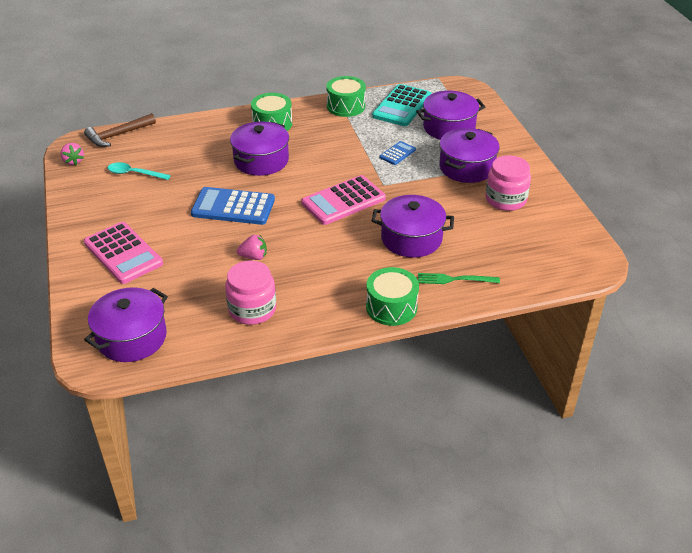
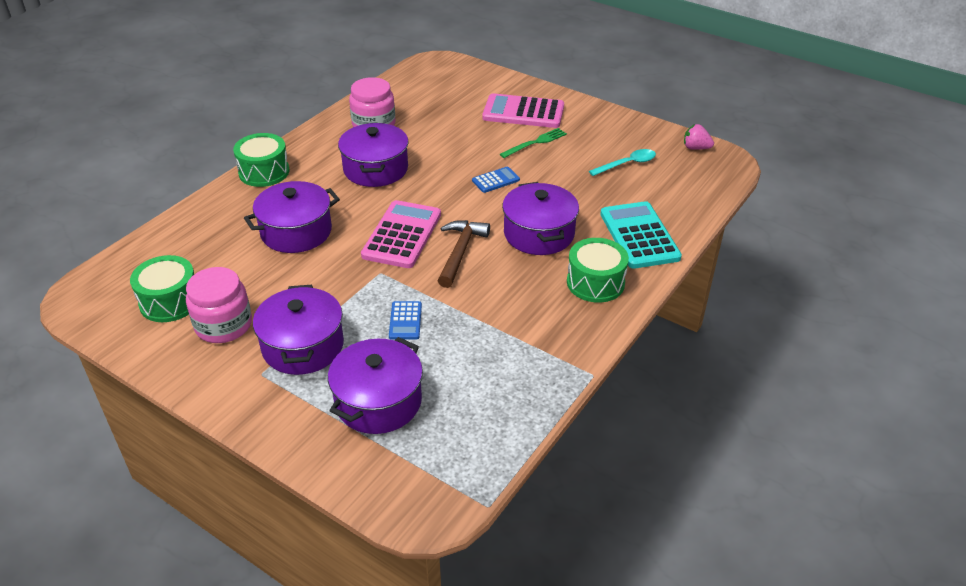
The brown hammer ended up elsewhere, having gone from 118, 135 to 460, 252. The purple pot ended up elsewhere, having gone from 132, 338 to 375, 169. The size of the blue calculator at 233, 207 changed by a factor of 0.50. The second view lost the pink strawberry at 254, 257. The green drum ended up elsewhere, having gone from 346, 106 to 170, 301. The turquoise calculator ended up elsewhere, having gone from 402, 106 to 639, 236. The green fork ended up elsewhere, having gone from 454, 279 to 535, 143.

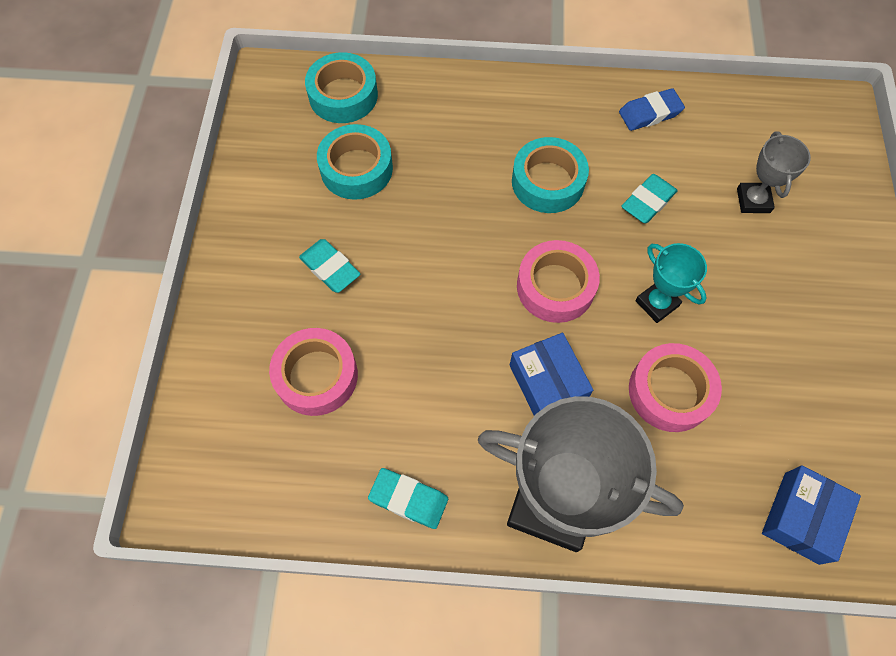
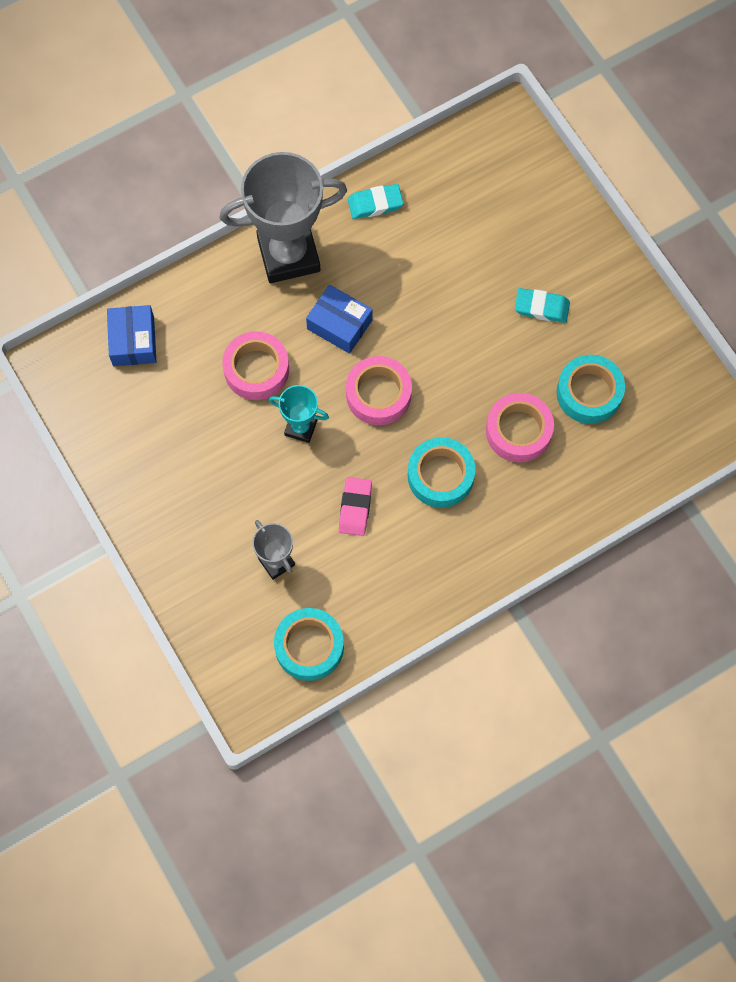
The pink tape ended up elsewhere, having gone from 316, 376 to 518, 431. The turquoise tape ended up elsewhere, having gone from 343, 95 to 309, 646. The second view lost the blue eraser at 650, 113. What was the turquoise eraser at 648, 201 turned into the pink eraser at 355, 508.

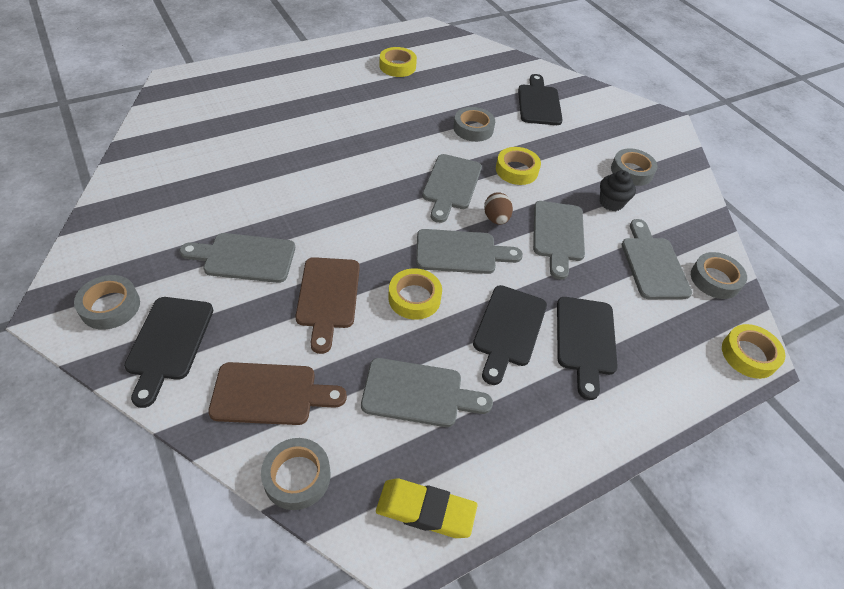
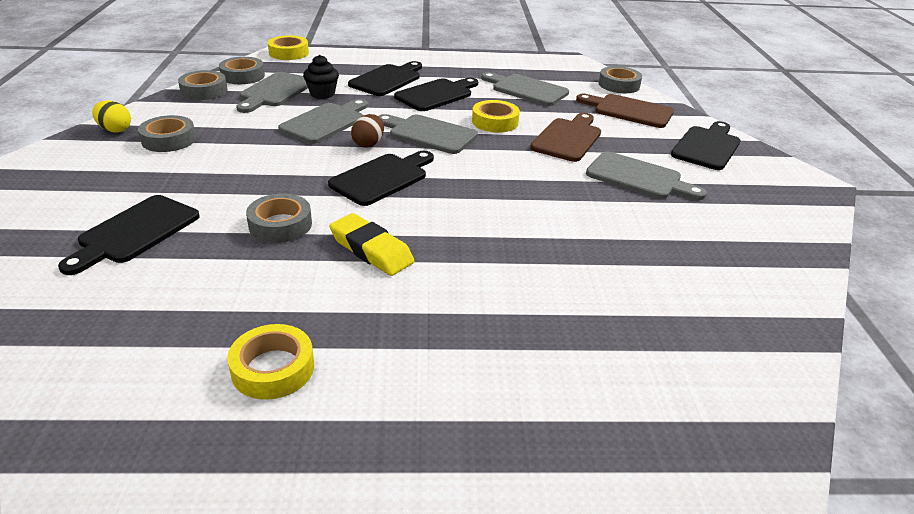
The grey tape ended up elsewhere, having gone from 110, 306 to 204, 91. The yellow eraser ended up elsewhere, having gone from 425, 511 to 371, 250. What was the grey cutting board at 451, 185 turned into the black cutting board at 382, 178. The second view lost the yellow tape at 516, 170. The black cupcake ended up elsewhere, having gone from 611, 203 to 322, 94. The second view gained the yellow egg at 115, 130.

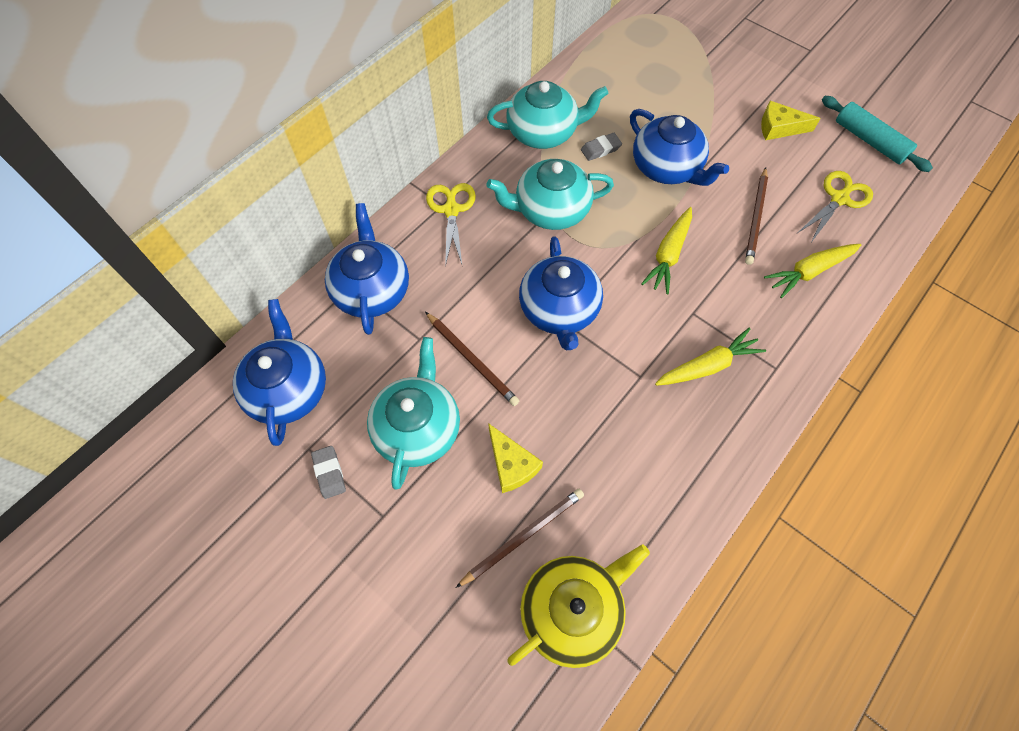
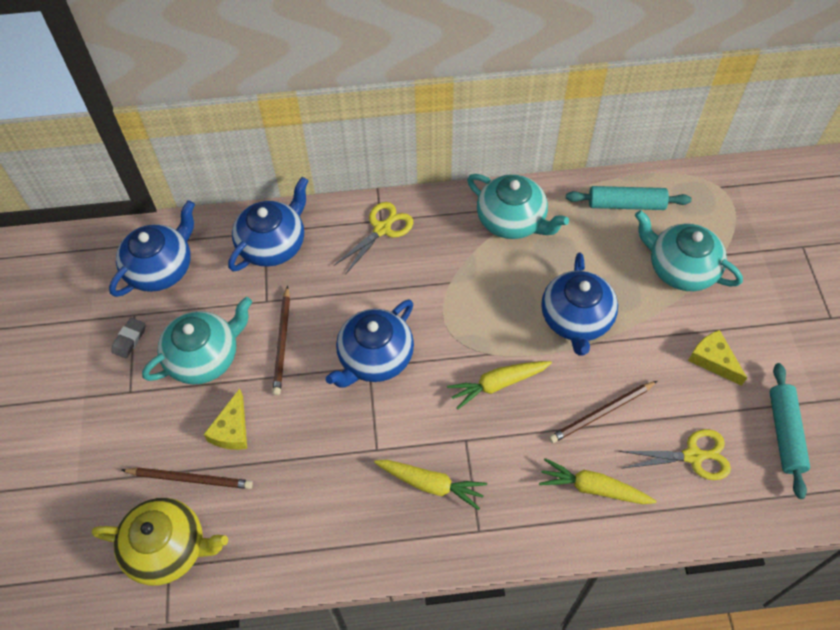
The turquoise teapot ended up elsewhere, having gone from 550, 210 to 681, 268. The second view lost the grey eraser at 600, 149. The second view gained the turquoise rolling pin at 626, 204.

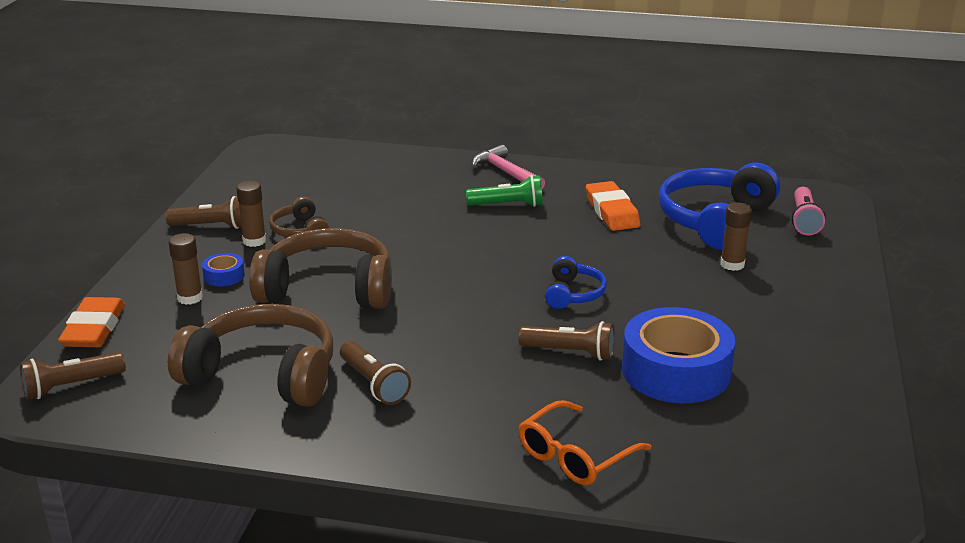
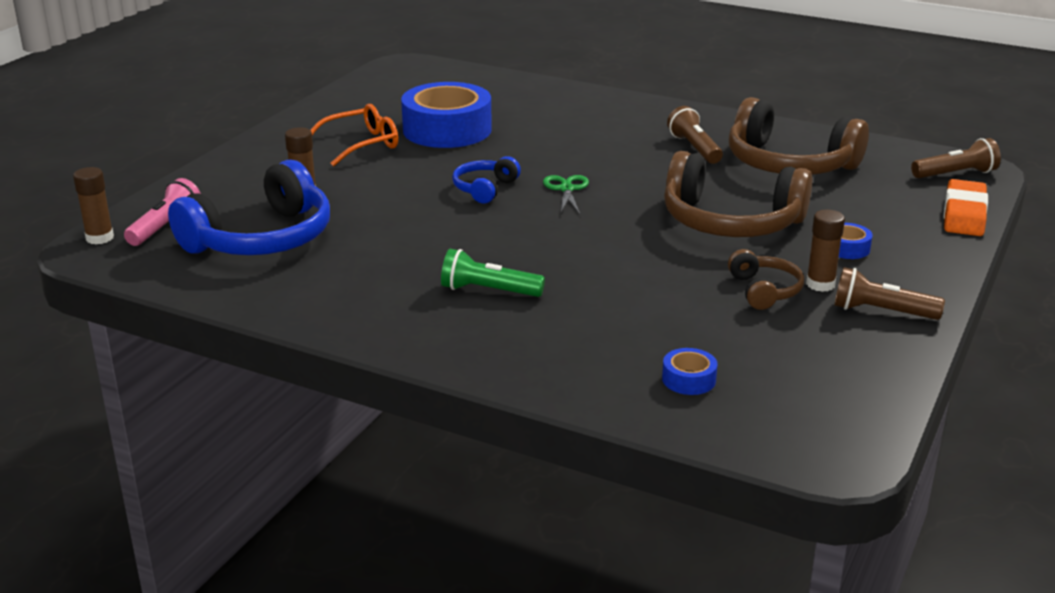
The brown glue stick ended up elsewhere, having gone from 190, 298 to 100, 238. The second view lost the pink hammer at 506, 173. The orange glasses ended up elsewhere, having gone from 575, 455 to 360, 144. The second view lost the brown flashlight at 570, 352. The second view lost the orange eraser at 612, 211. The second view gained the green scissors at 566, 189. The second view gained the blue tape at 689, 379.

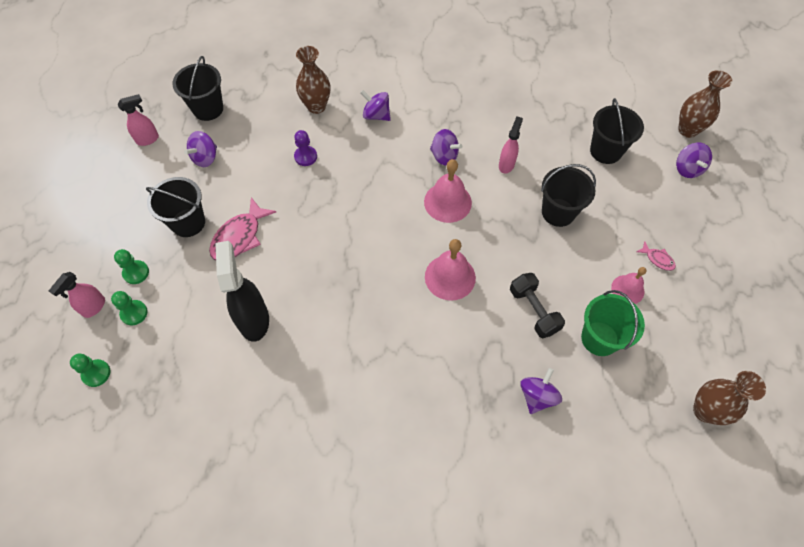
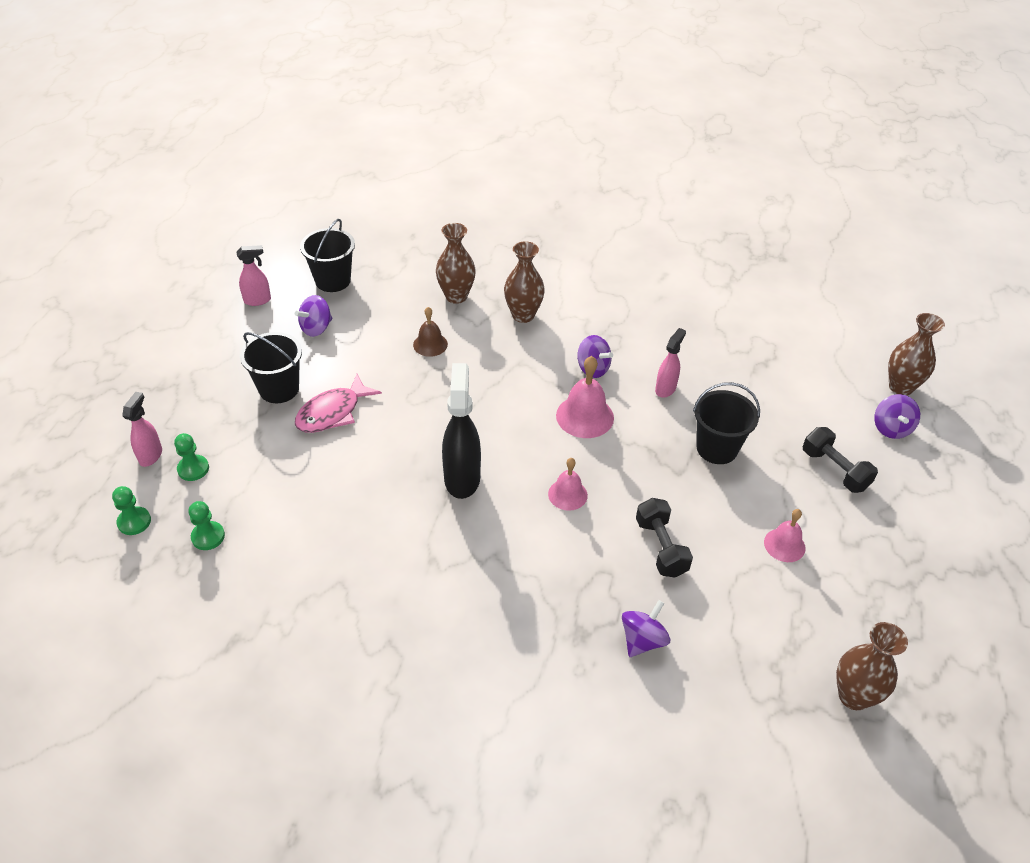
The pink spray bottle at 94, 307 ended up facing another way, 150 degrees clockwise from before. The green pawn ended up elsewhere, having gone from 136, 273 to 208, 536. The black spray bottle ended up elsewhere, having gone from 254, 319 to 462, 478. Where the purple pawn stood at 305, 157, the brown bell came to stand at 430, 344. Where the purple spinning top stood at 376, 115, the brown vase came to stand at 523, 315. The size of the pink bell at 450, 277 changed by a factor of 0.63. The second view lost the green bucket at 599, 338. The second view lost the black bucket at 605, 151. The second view lost the pink fish at 657, 259. The second view gained the black dumbbell at 834, 470.

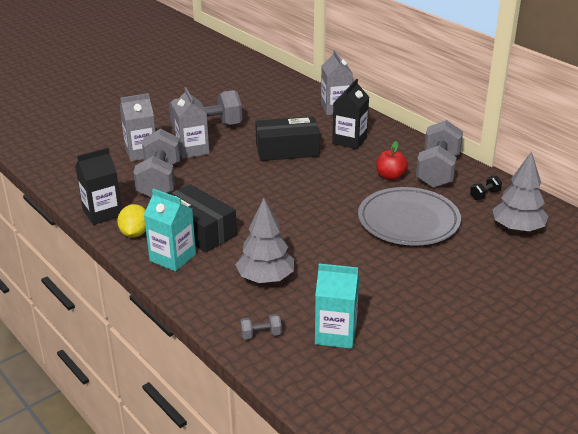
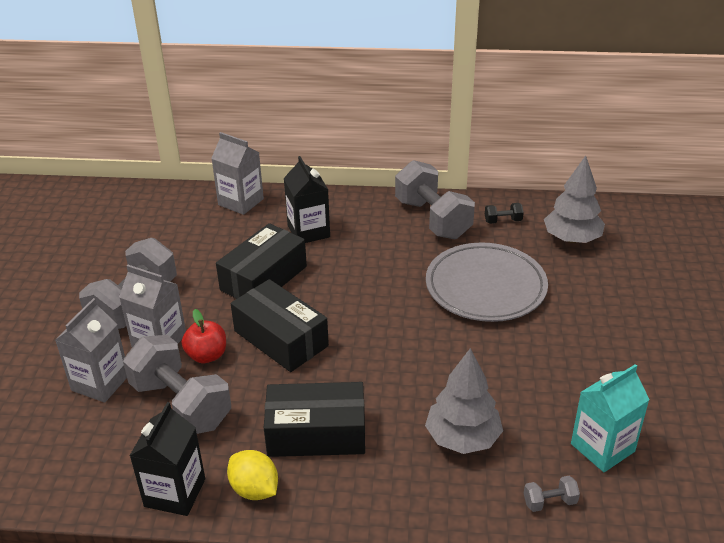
The second view lost the turquoise carton at 173, 258. The grey dumbbell at 261, 334 ended up facing another way, 45 degrees clockwise from before. The red apple ended up elsewhere, having gone from 390, 176 to 207, 355. The black dumbbell at 484, 195 ended up facing another way, 75 degrees clockwise from before. The second view gained the black box at 280, 338.

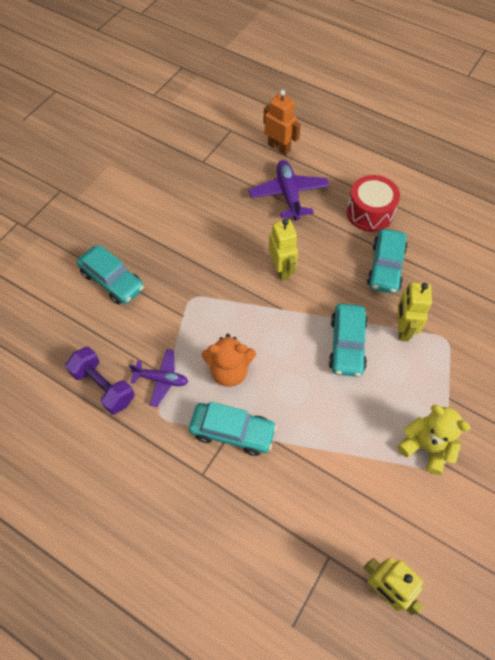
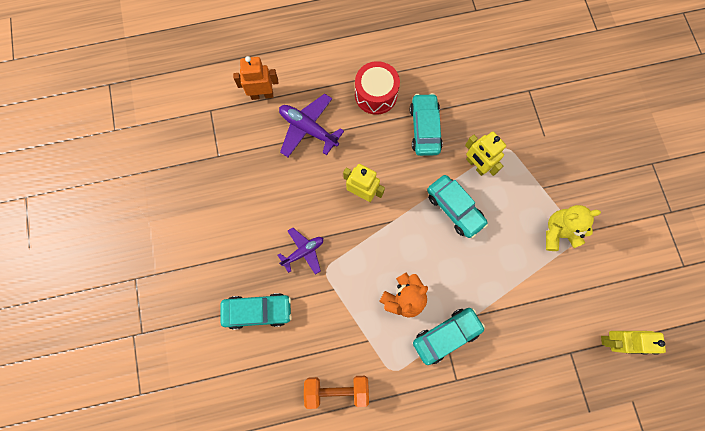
What was the purple dumbbell at 103, 386 turned into the orange dumbbell at 337, 389. The purple plane ended up elsewhere, having gone from 161, 379 to 303, 252. The turquoise car at 385, 267 ended up facing another way, 150 degrees counterclockwise from before.

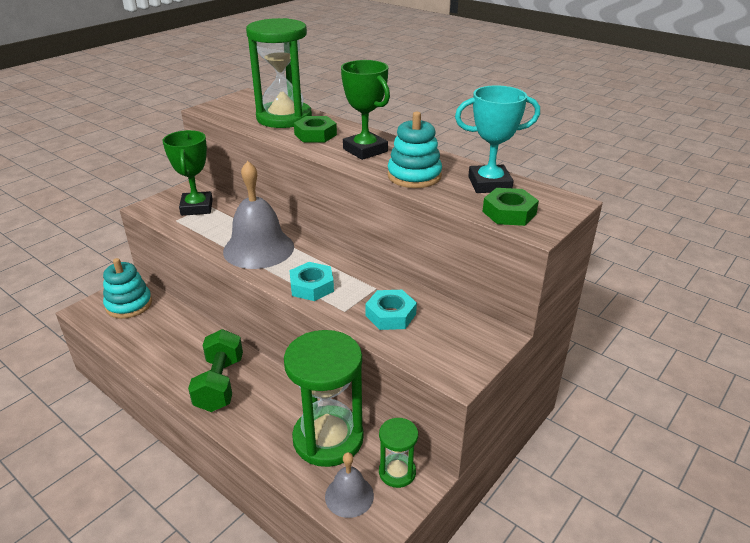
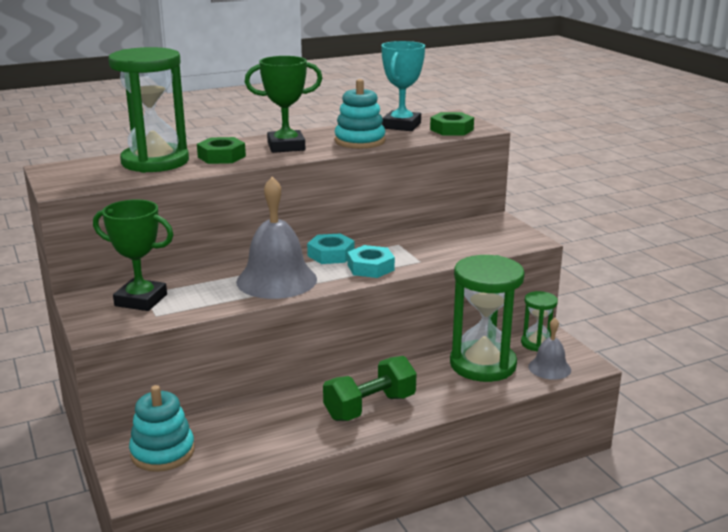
The green dumbbell at 220, 384 ended up facing another way, 60 degrees counterclockwise from before. The turquoise nut ended up elsewhere, having gone from 390, 315 to 331, 254.

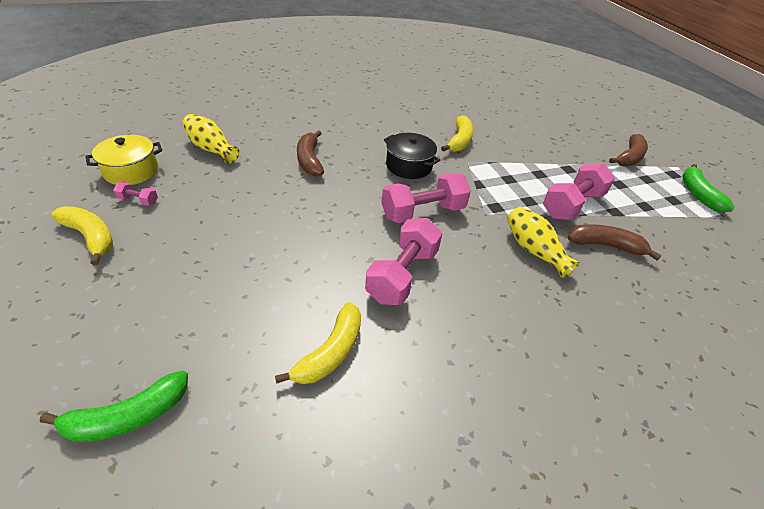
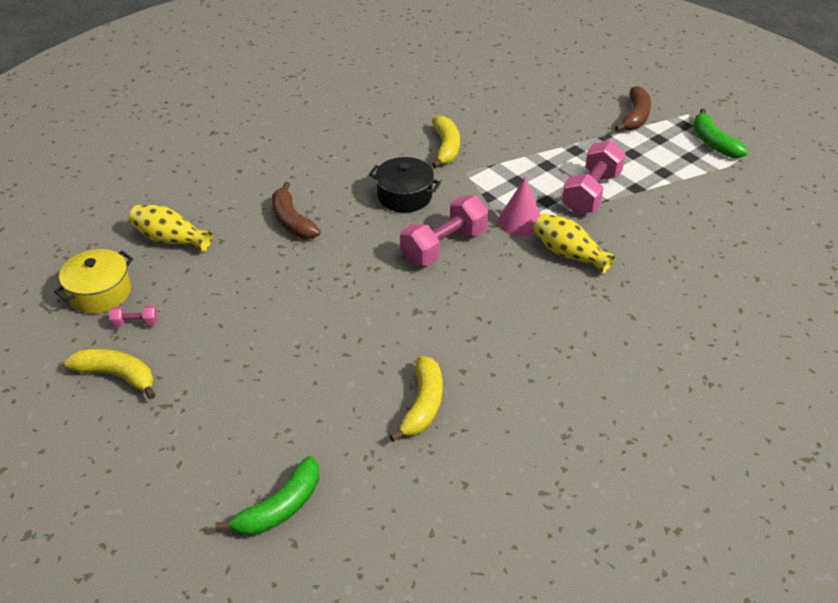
The second view lost the pink dumbbell at 402, 275. The second view lost the brown banana at 605, 245. The second view gained the pink cone at 520, 221.

